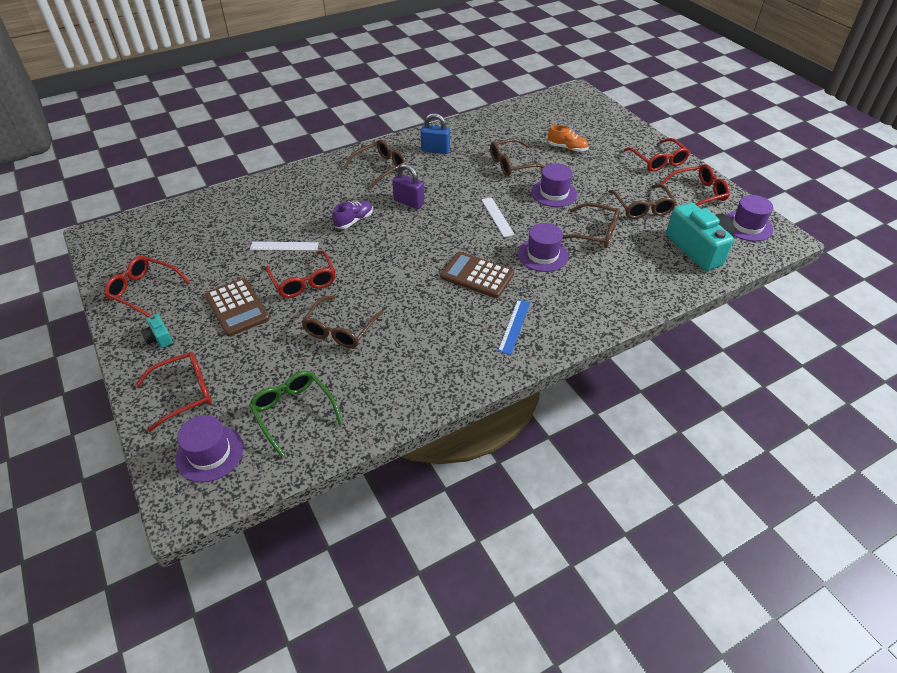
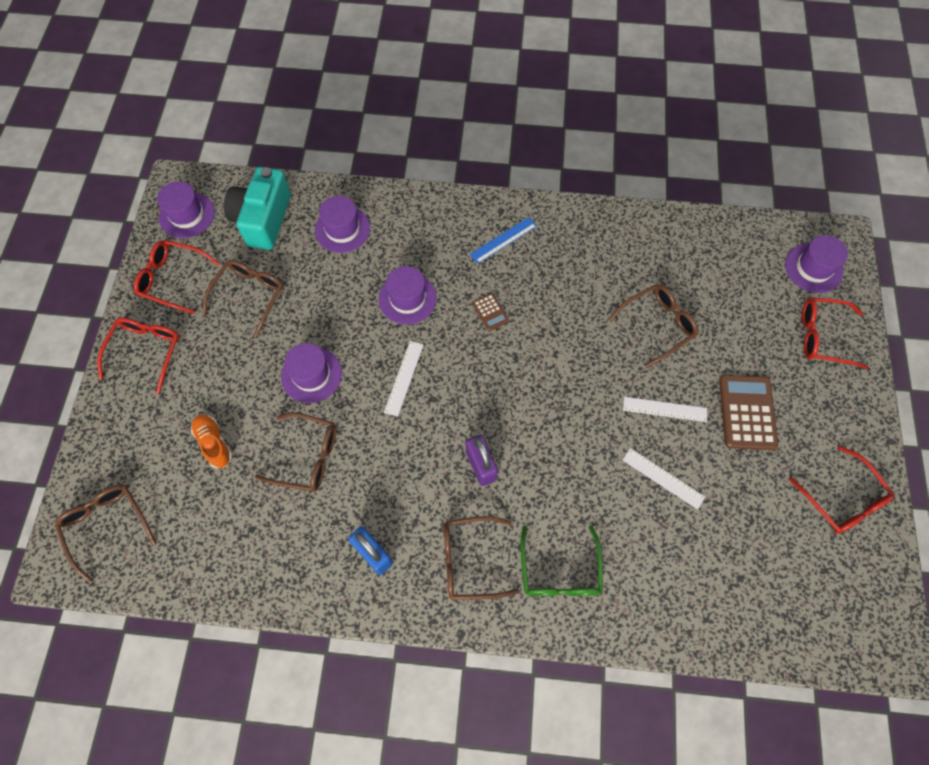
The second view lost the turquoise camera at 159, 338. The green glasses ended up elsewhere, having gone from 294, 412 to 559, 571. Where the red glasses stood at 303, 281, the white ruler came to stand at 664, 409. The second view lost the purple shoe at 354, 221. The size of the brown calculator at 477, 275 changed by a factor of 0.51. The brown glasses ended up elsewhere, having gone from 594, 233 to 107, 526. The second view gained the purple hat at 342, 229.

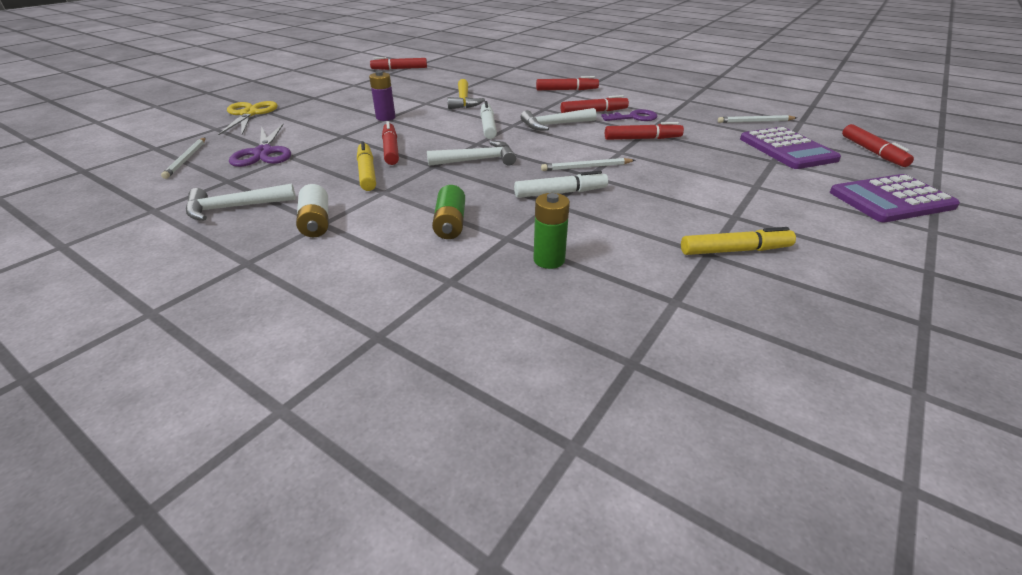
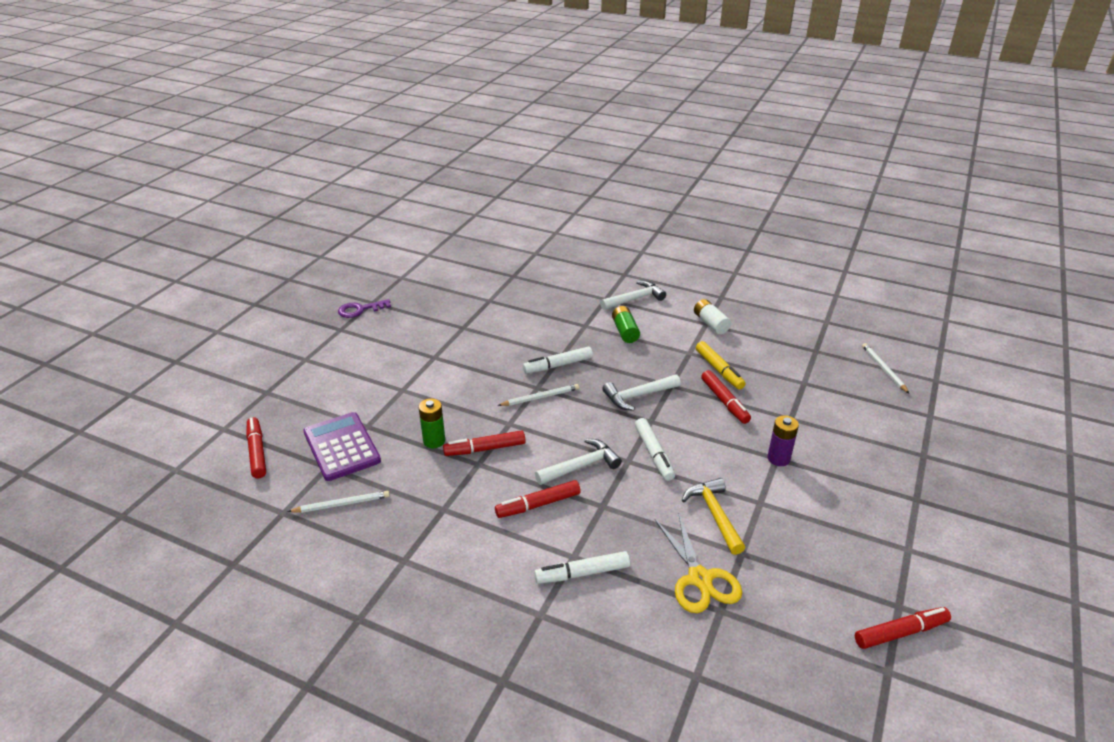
The white hammer ended up elsewhere, having gone from 235, 207 to 634, 299. The yellow scissors ended up elsewhere, having gone from 249, 114 to 700, 578. The second view lost the purple scissors at 263, 153. The green battery ended up elsewhere, having gone from 549, 260 to 434, 441. What was the red marker at 566, 90 turned into the white marker at 582, 573. The purple key ended up elsewhere, having gone from 634, 117 to 360, 310. The second view lost the yellow marker at 735, 250. The second view lost the purple calculator at 891, 199.

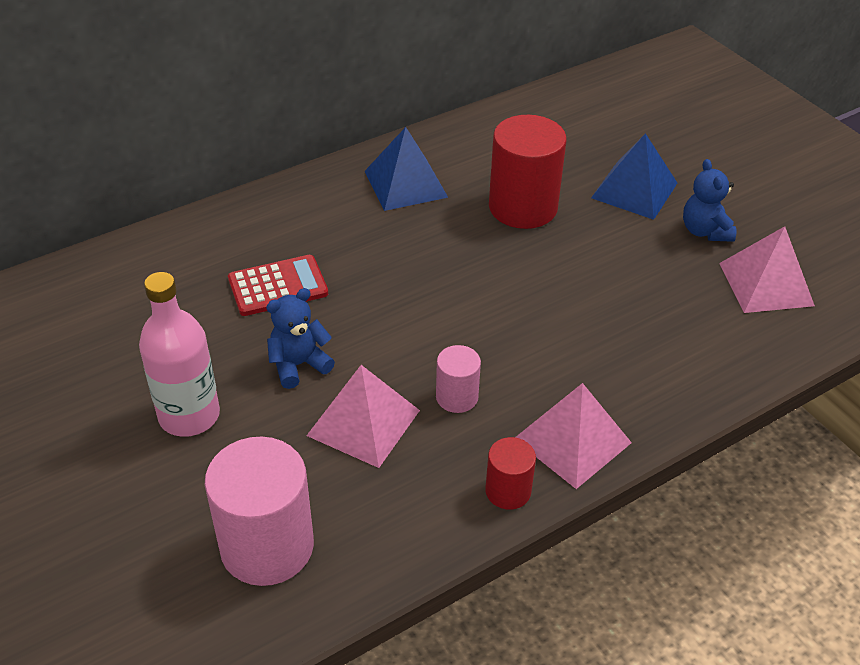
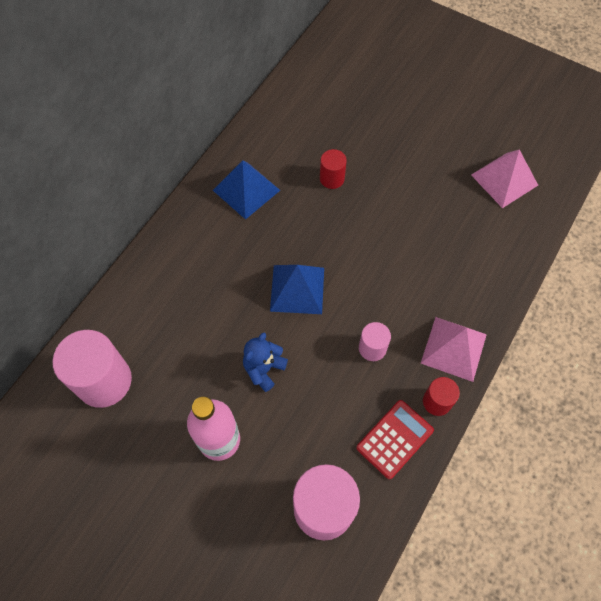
The red calculator ended up elsewhere, having gone from 278, 286 to 395, 439. The second view lost the pink pyramid at 363, 422. The size of the red cylinder at 523, 207 changed by a factor of 0.52. The blue pyramid ended up elsewhere, having gone from 634, 190 to 297, 289. The second view lost the blue teddy bear at 705, 231. The second view gained the pink cylinder at 104, 381.

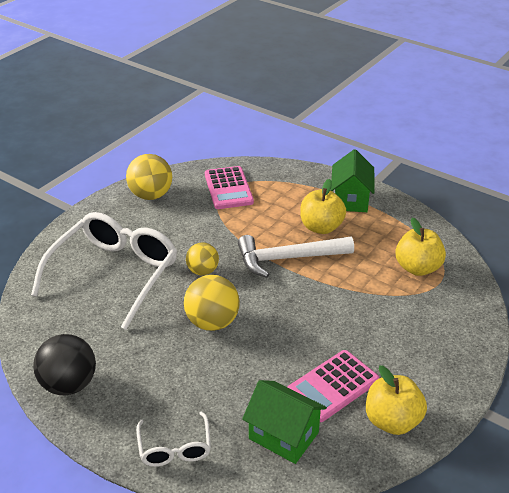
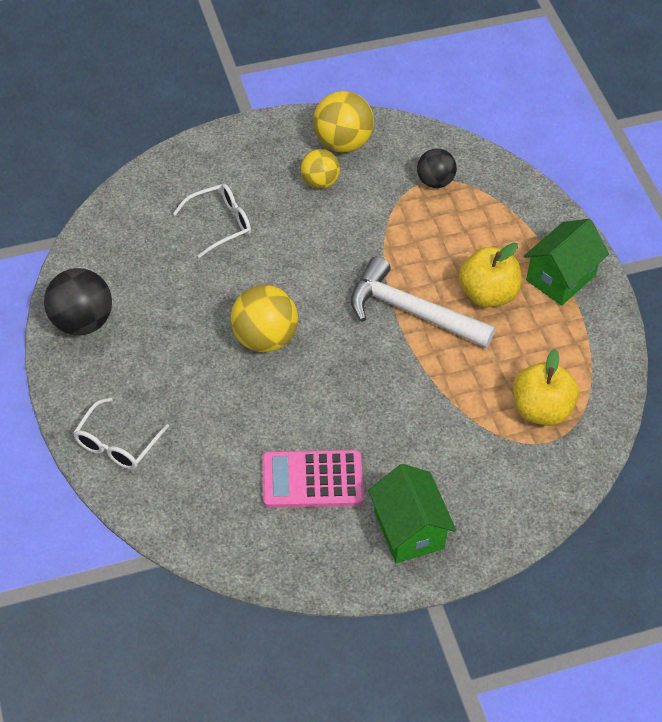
The size of the white glasses at 114, 274 changed by a factor of 0.48. The yellow ball ended up elsewhere, having gone from 203, 271 to 319, 182. Where the pink calculator stood at 228, 188, the black ball came to stand at 435, 181. The green house ended up elsewhere, having gone from 283, 435 to 408, 530. The second view lost the yellow apple at 392, 421.

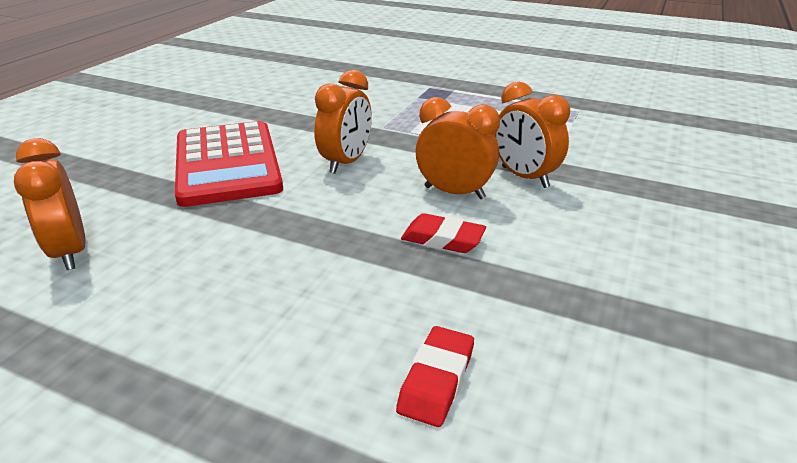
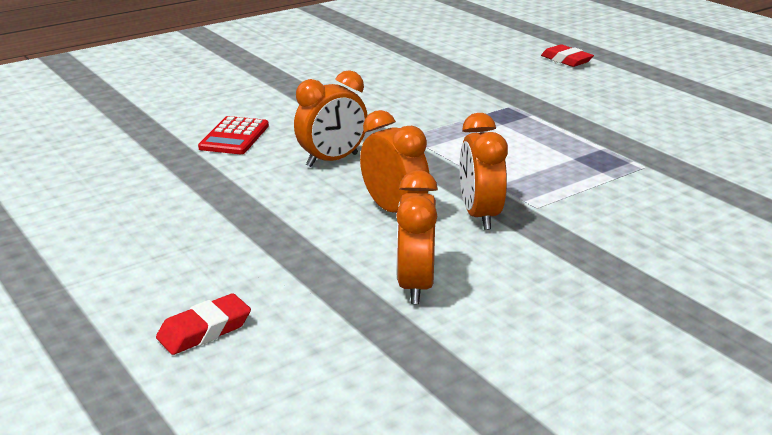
The orange clock ended up elsewhere, having gone from 70, 252 to 415, 286. The size of the red calculator at 227, 164 changed by a factor of 0.52. The red eraser ended up elsewhere, having gone from 443, 239 to 566, 60.

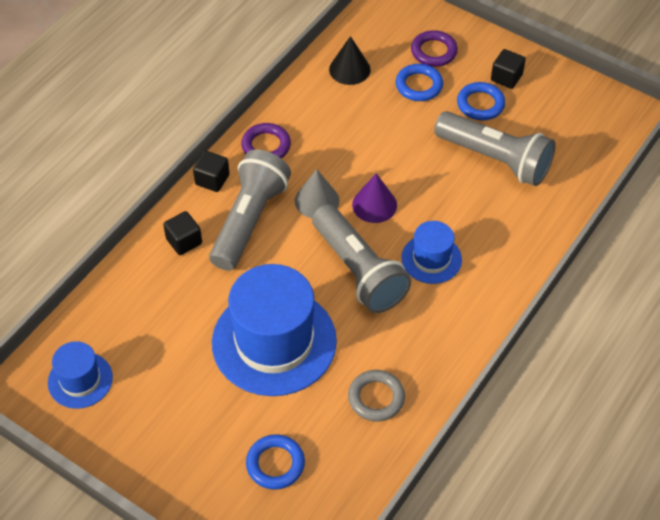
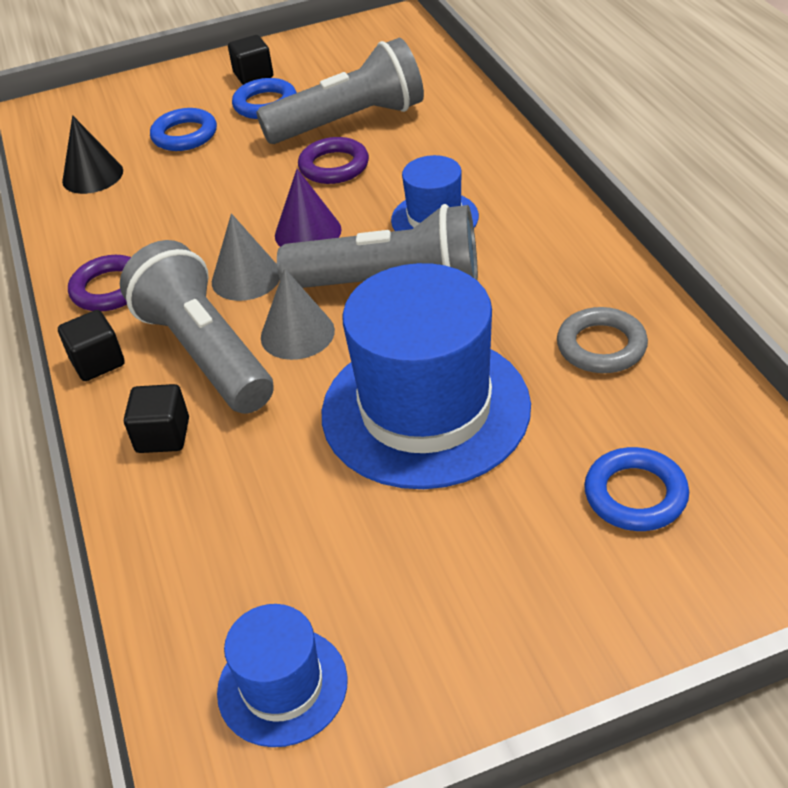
The purple ring ended up elsewhere, having gone from 433, 51 to 334, 166. The second view gained the grey cone at 297, 334.

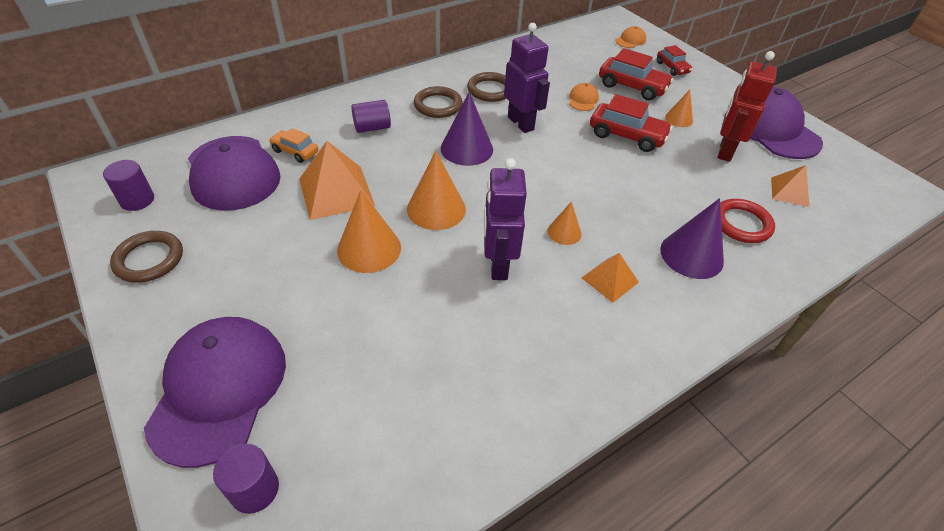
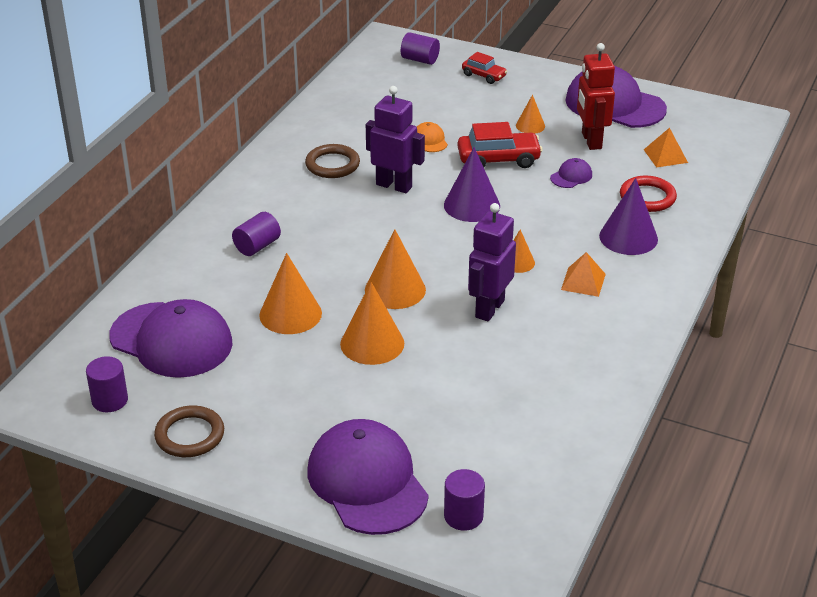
The second view lost the orange car at 295, 151. Where the orange pyramid stood at 336, 192, the orange cone came to stand at 290, 314. The second view lost the brown ring at 438, 105. The purple cone ended up elsewhere, having gone from 466, 149 to 472, 205. The purple robot at 498, 265 ended up facing another way, 60 degrees clockwise from before. The second view lost the red car at 632, 87. Where the orange cap stood at 630, 40, the purple cylinder came to stand at 420, 60. The second view gained the purple cap at 571, 176.

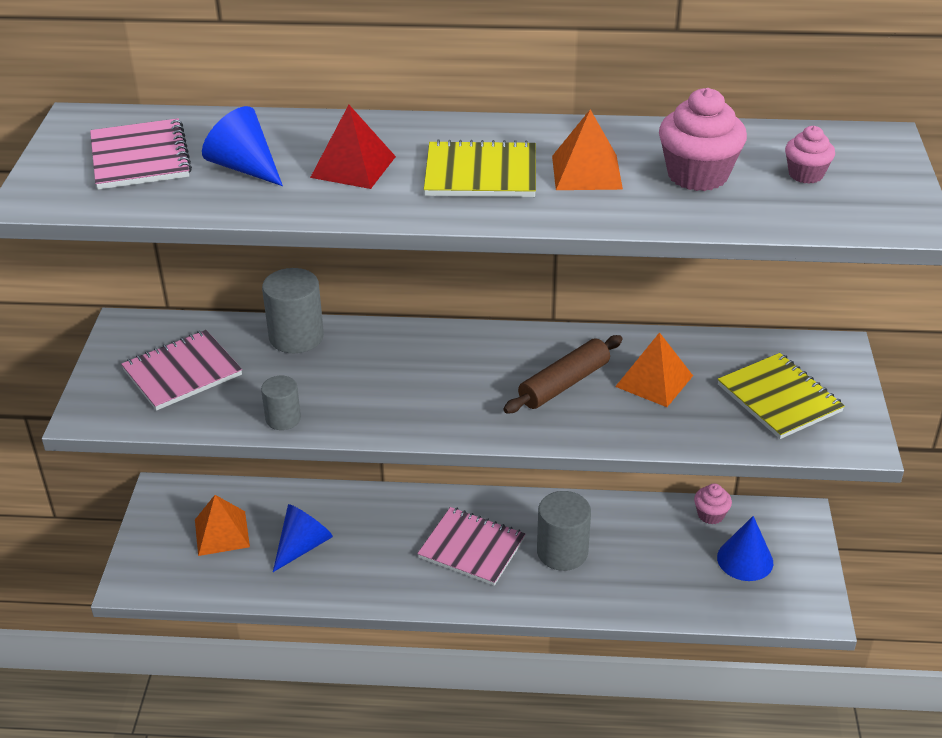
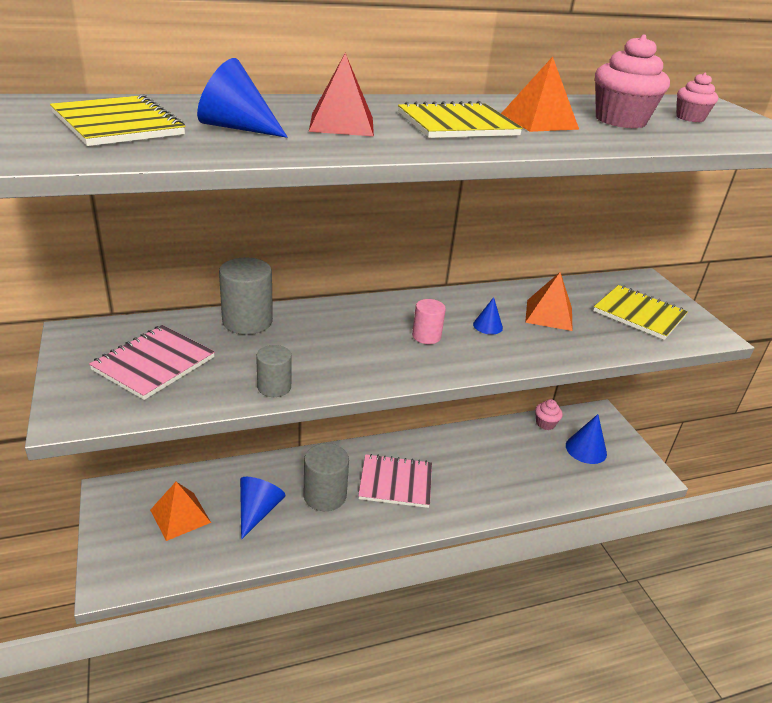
What was the pink notebook at 140, 157 turned into the yellow notebook at 118, 124. Where the brown rolling pin stood at 564, 384, the blue cone came to stand at 487, 326. The grey cylinder ended up elsewhere, having gone from 562, 552 to 325, 495. The second view gained the pink cylinder at 426, 336.

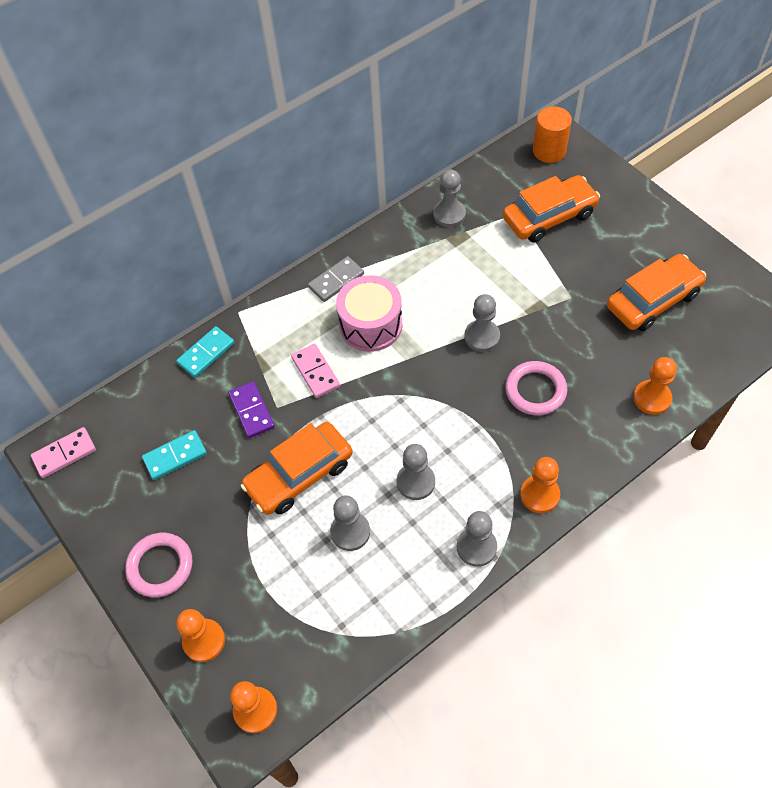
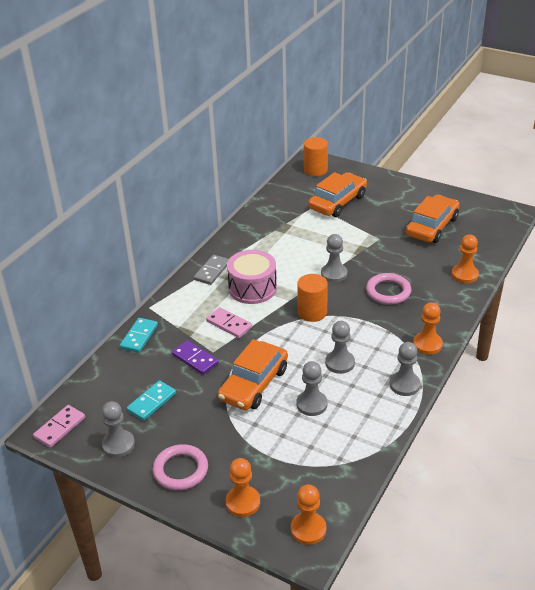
The grey pawn ended up elsewhere, having gone from 449, 214 to 118, 445. The second view gained the orange cylinder at 312, 312.

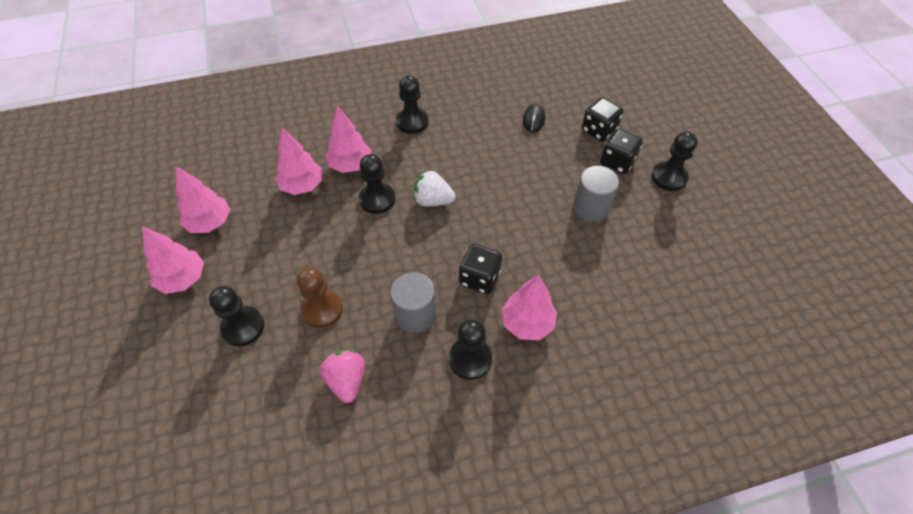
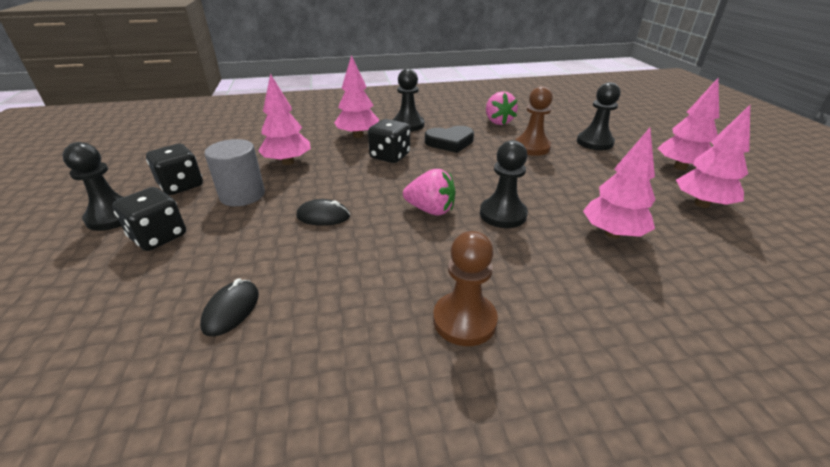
The pink tree ended up elsewhere, having gone from 351, 165 to 288, 162. Where the grey cylinder stood at 415, 314, the black heart came to stand at 450, 142. What was the black pawn at 412, 122 turned into the brown pawn at 464, 320. What was the white strawberry at 433, 200 turned into the pink strawberry at 430, 210. The black dice ended up elsewhere, having gone from 598, 130 to 181, 185. The second view gained the black mouse at 323, 216.

